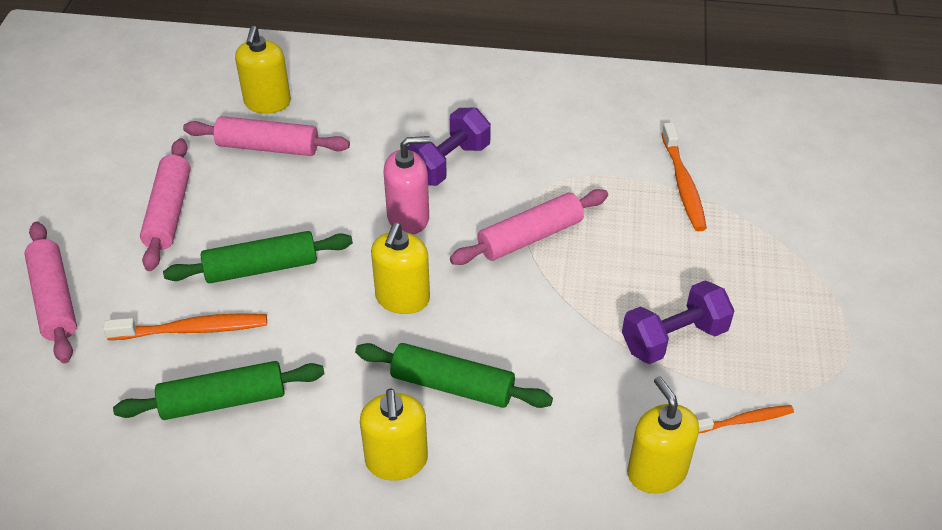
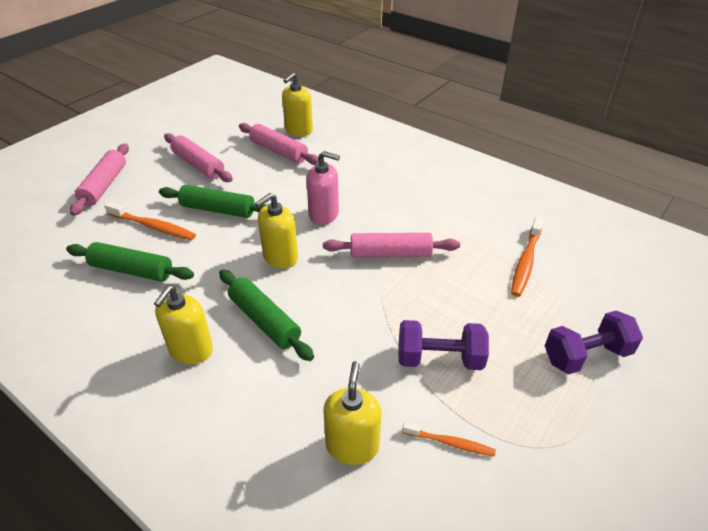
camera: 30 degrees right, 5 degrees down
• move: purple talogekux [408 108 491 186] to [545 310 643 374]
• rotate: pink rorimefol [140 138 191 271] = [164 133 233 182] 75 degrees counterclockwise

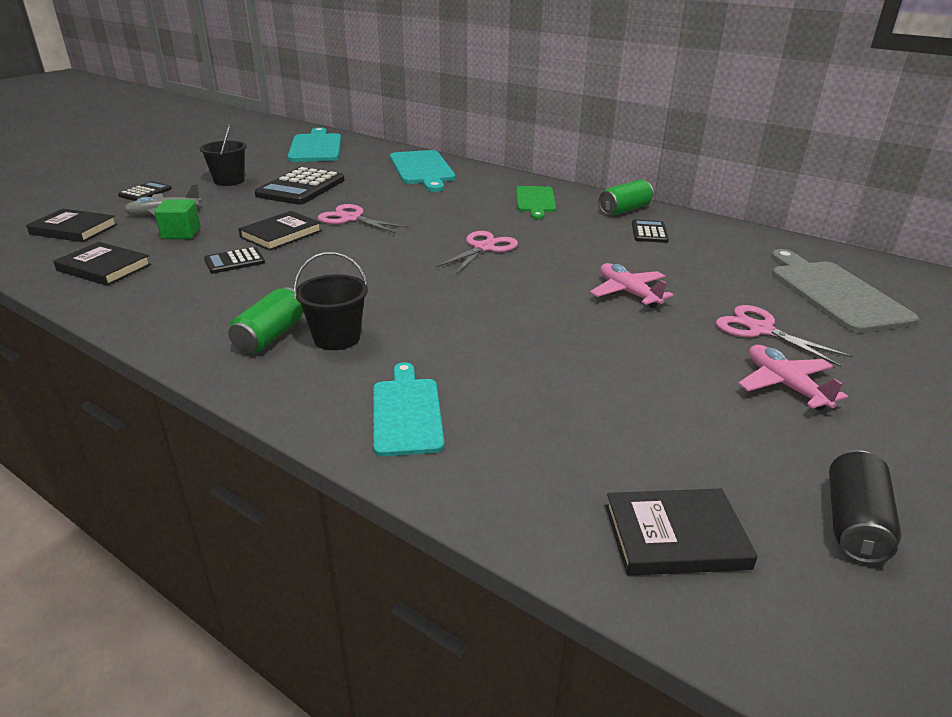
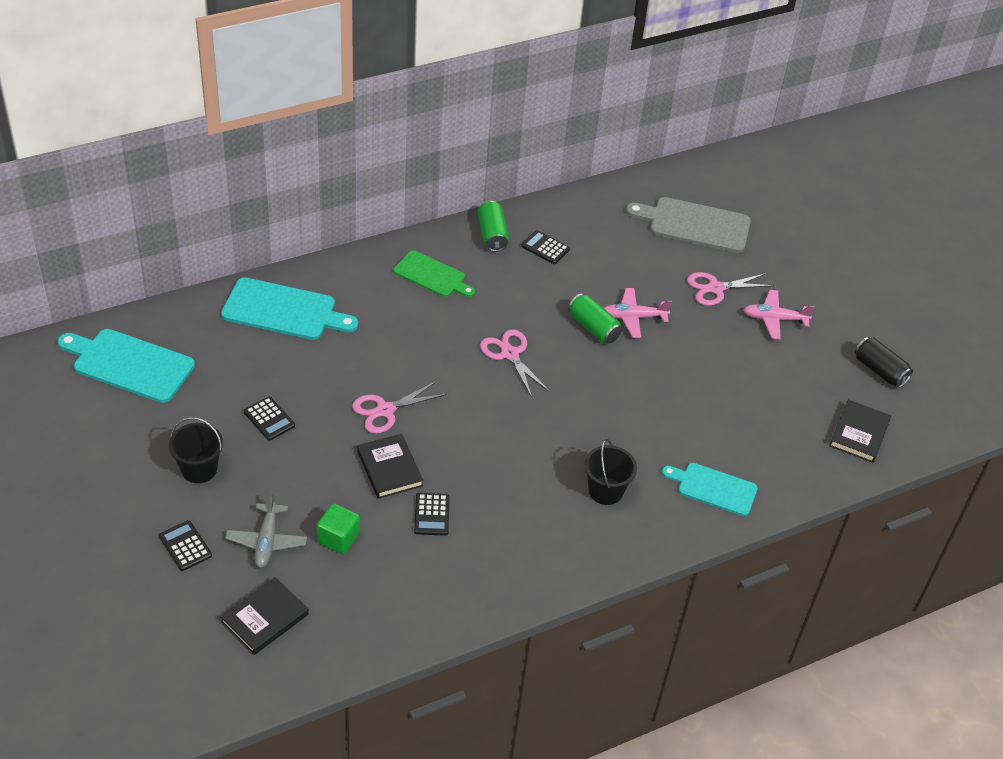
camera: 65 degrees left, 15 degrees up
• resize: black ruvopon [254 167 345 205] = [244 397 295 440] x0.51
• delete: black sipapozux [53 242 151 286]
• move: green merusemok [228 287 303 353] to [568 293 622 343]

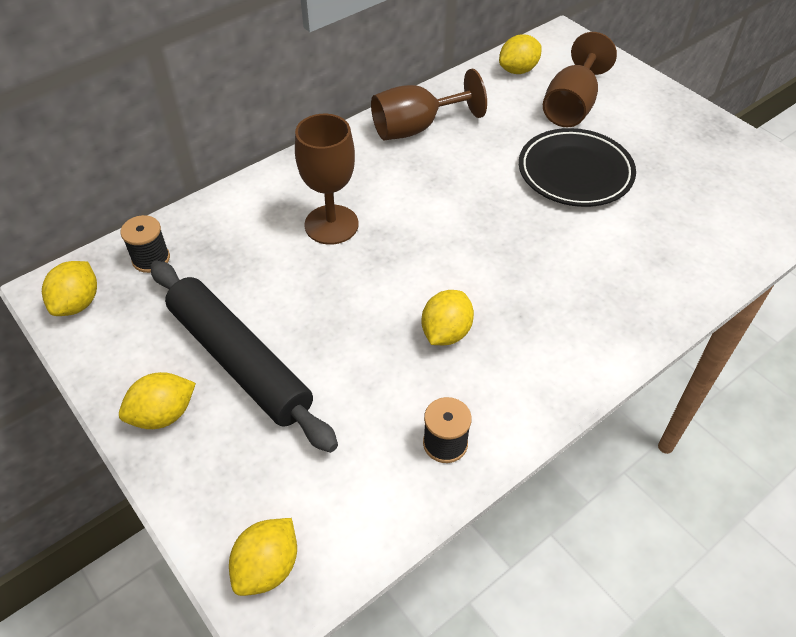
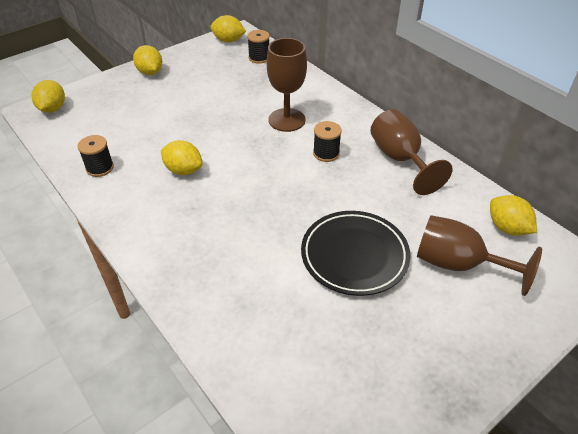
camera: 90 degrees right, 5 degrees down
• delete: black rorimefol [150 261 338 453]
• rotate: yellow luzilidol [229 518 297 596] = [32 80 65 113] 60 degrees clockwise
• insert: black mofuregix [313 121 342 162]

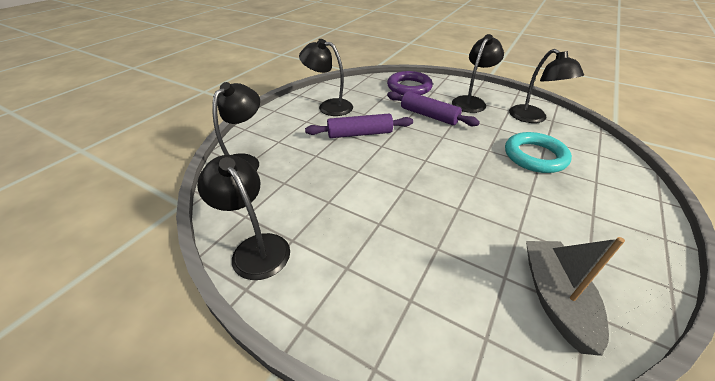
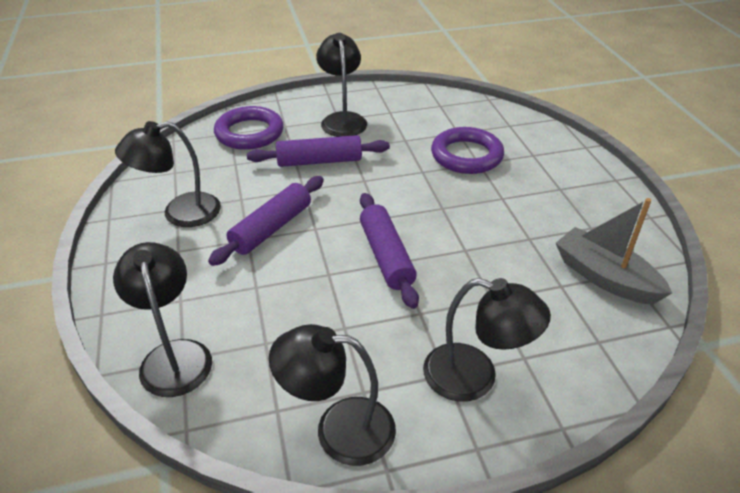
camera: 45 degrees left, 0 degrees up
• move: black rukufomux [509 49 584 123] to [423 278 551 402]
• recolor: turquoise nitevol [505 132 572 173] to purple nitevol [431 127 504 174]
• insert: purple rorimefol [360 193 419 309]

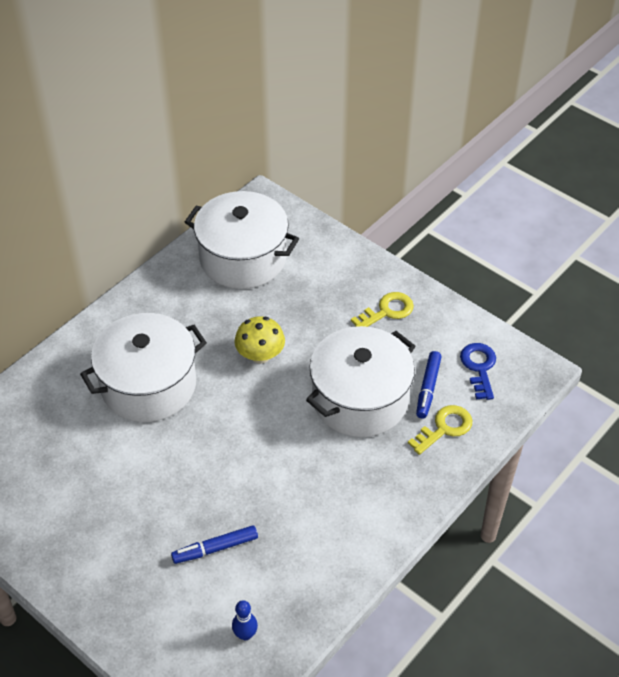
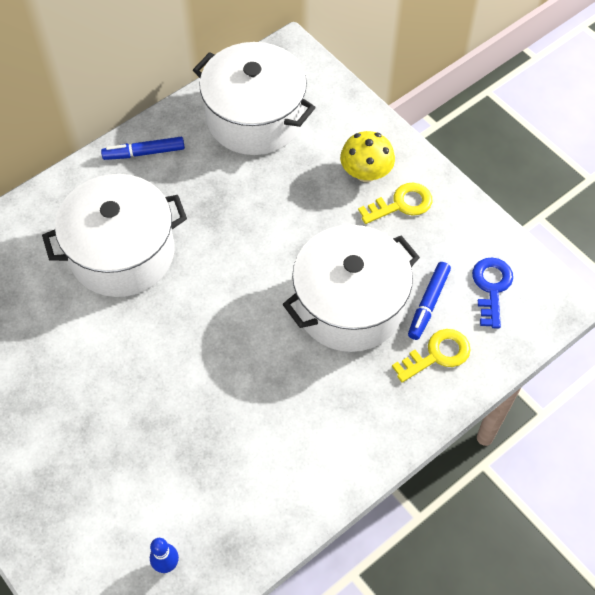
camera: 10 degrees right, 10 degrees up
• move: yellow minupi [234 316 285 364] to [340 131 395 182]
• move: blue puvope [171 525 258 564] to [101 137 185 160]

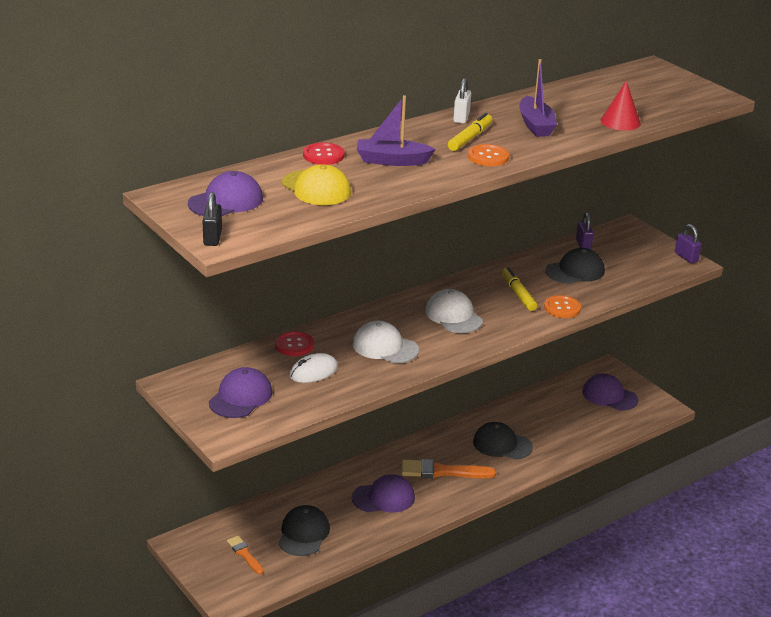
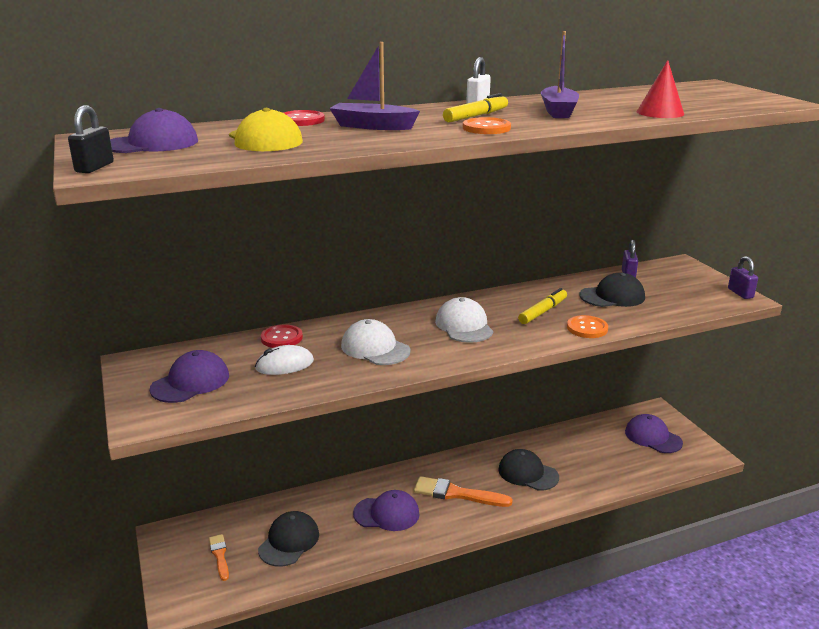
camera: 15 degrees right, 5 degrees down
• rotate: yellow puvope [502 267 537 311] = [518 288 567 324] 45 degrees clockwise

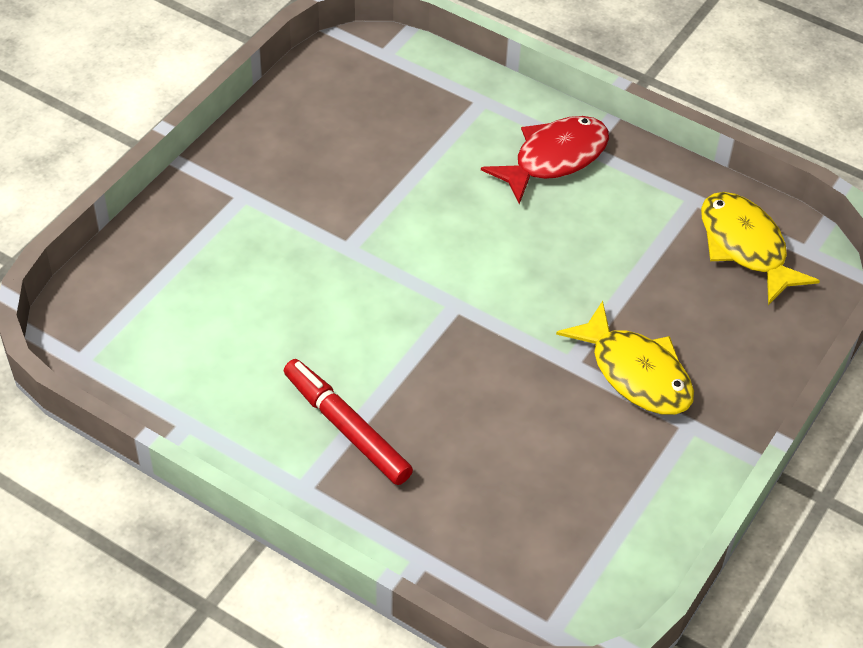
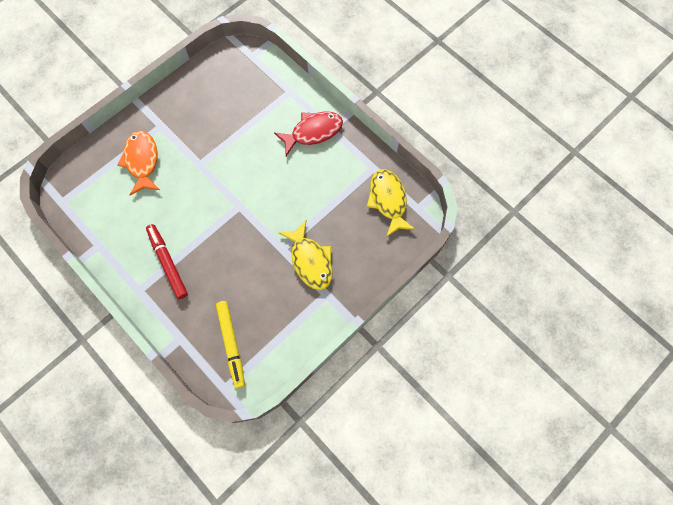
camera: 15 degrees right, 20 degrees up
• insert: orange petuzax [117 131 160 195]
• insert: yellow puvope [216 301 245 388]

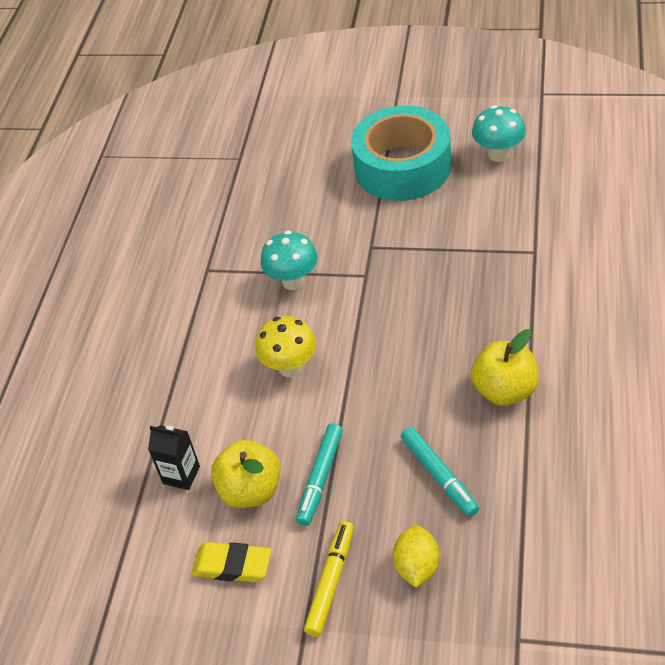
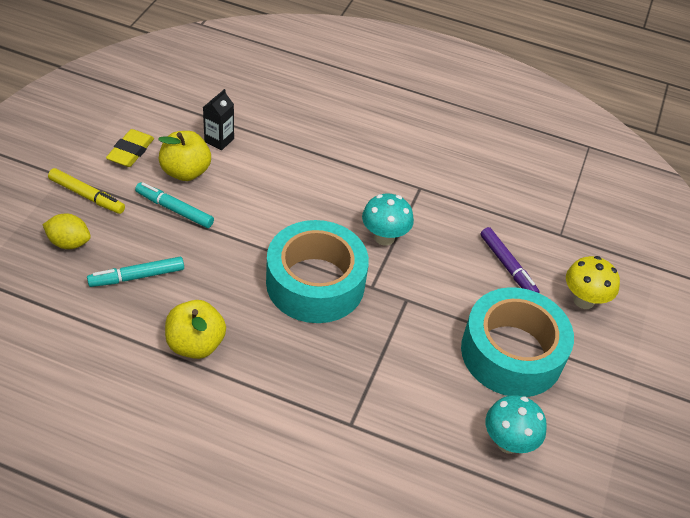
camera: 90 degrees right, 0 degrees up
• move: yellow minupi [255 316 316 377] to [566 256 620 309]
• insert: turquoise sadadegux [266 220 369 323]
• insert: purple puvope [480 227 540 293]

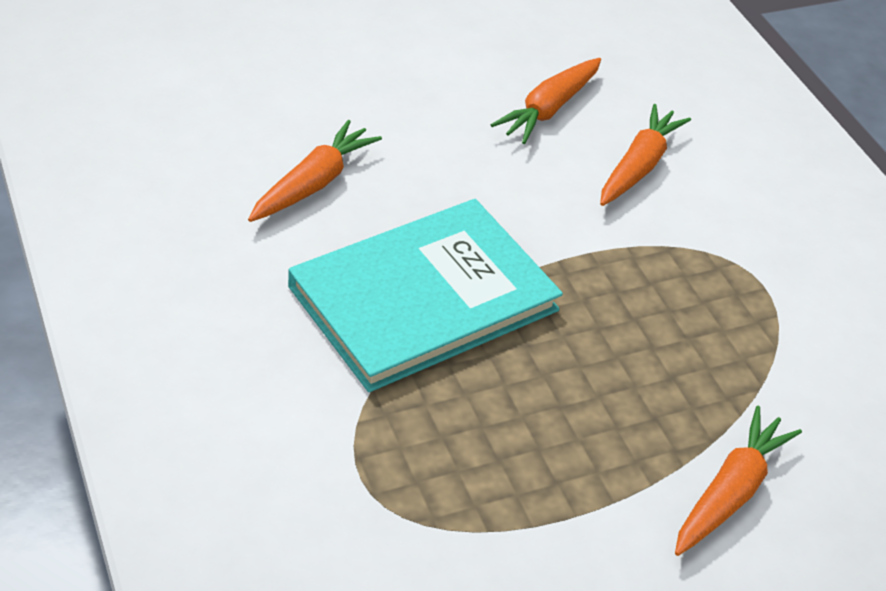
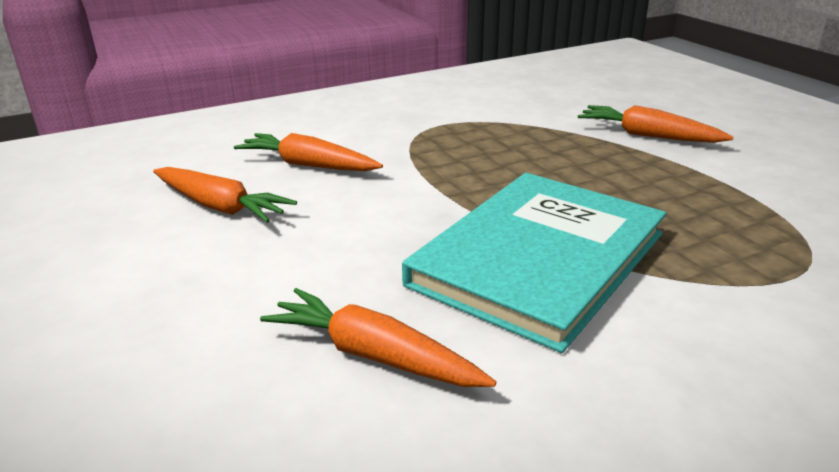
camera: 90 degrees left, 15 degrees down
• rotate: turquoise sipapozux [288 199 563 392] = [402 173 666 353] 75 degrees clockwise

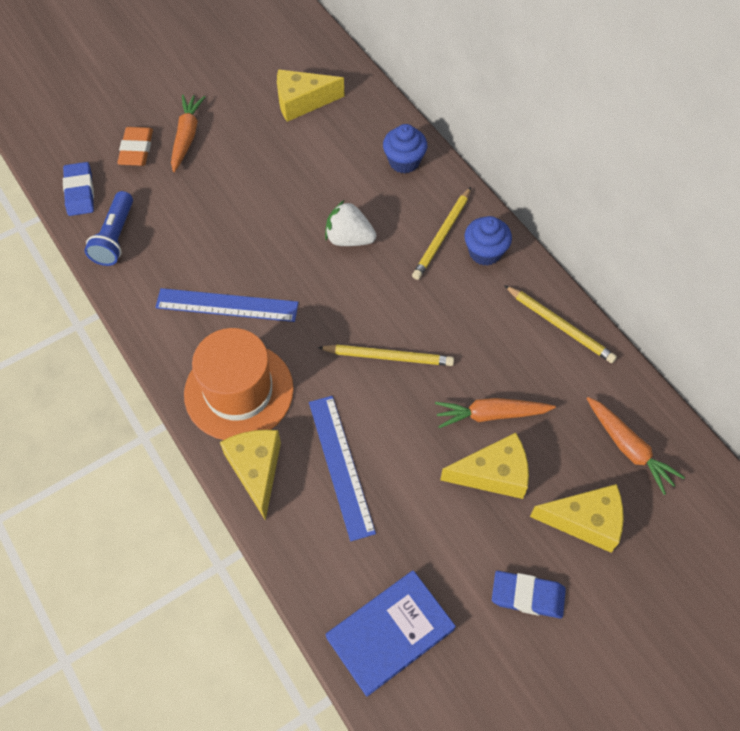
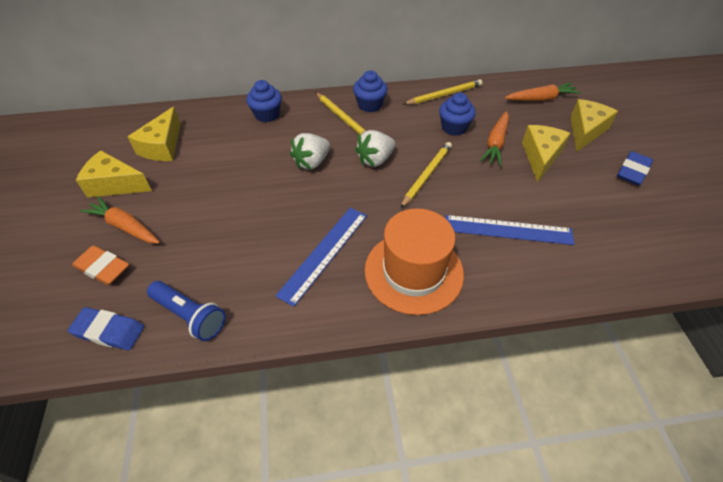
camera: 65 degrees left, 10 degrees down
• move: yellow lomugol [220 430 281 521] to [76 150 152 198]
• delete: blue sipapozux [326 570 456 697]
• insert: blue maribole [439 93 476 136]
• insert: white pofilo [355 130 395 167]

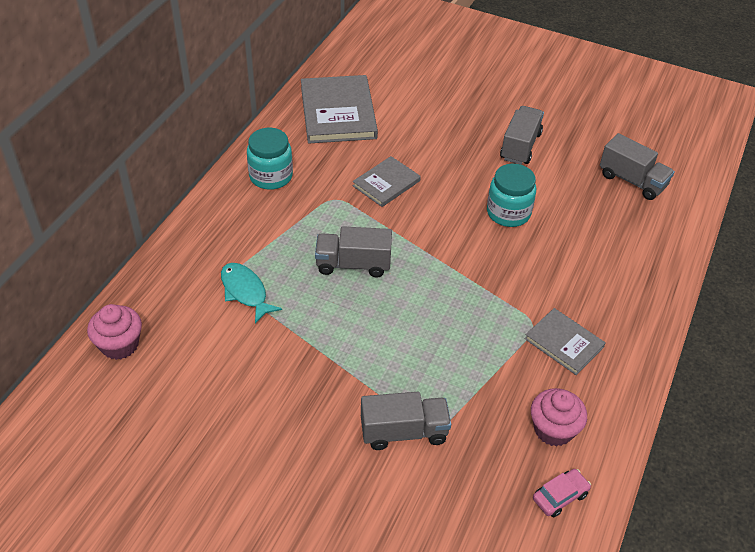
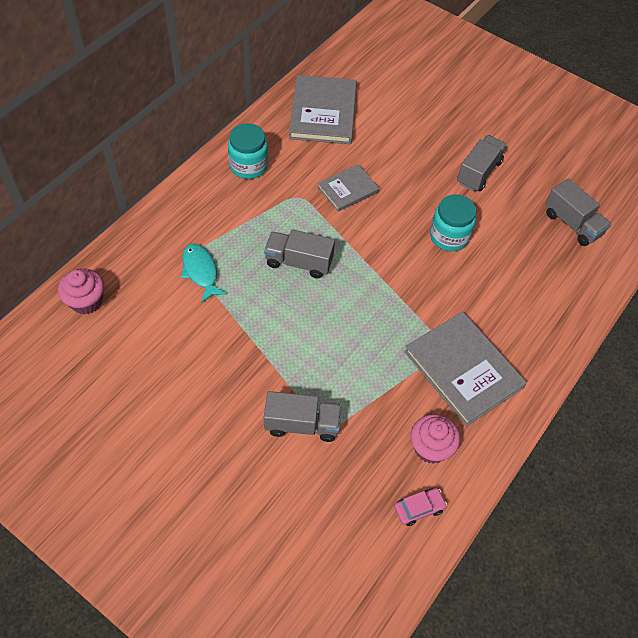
camera: 10 degrees right, 10 degrees up
• resize: grey sipapozux [525 308 606 375] = [404 311 527 426] x1.75

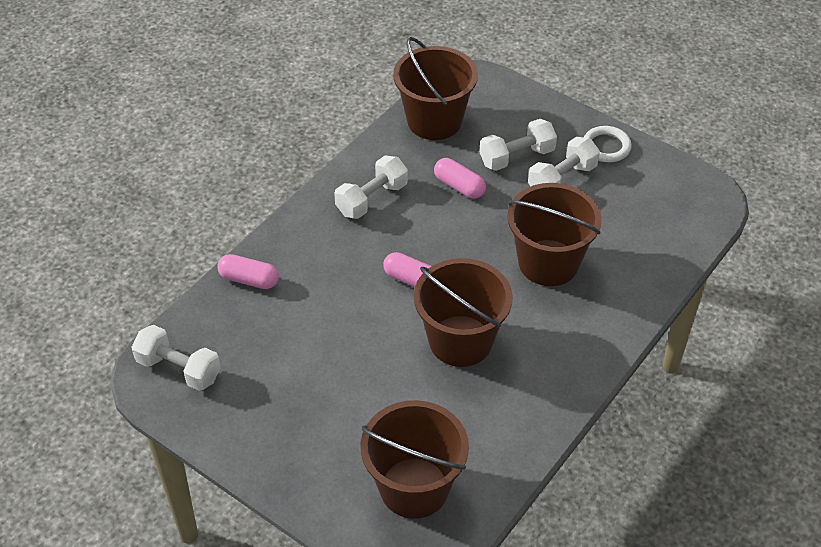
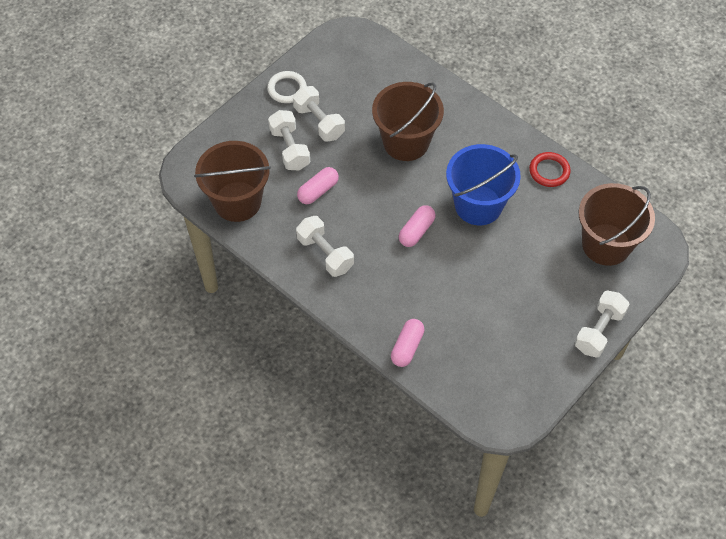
camera: 85 degrees left, 10 degrees up
• recolor: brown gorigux [414 258 513 367] to blue gorigux [446 144 521 225]
• move: white talogekux [131 325 221 391] to [575 290 630 358]
• insert: red nitevol [529 152 571 187]

